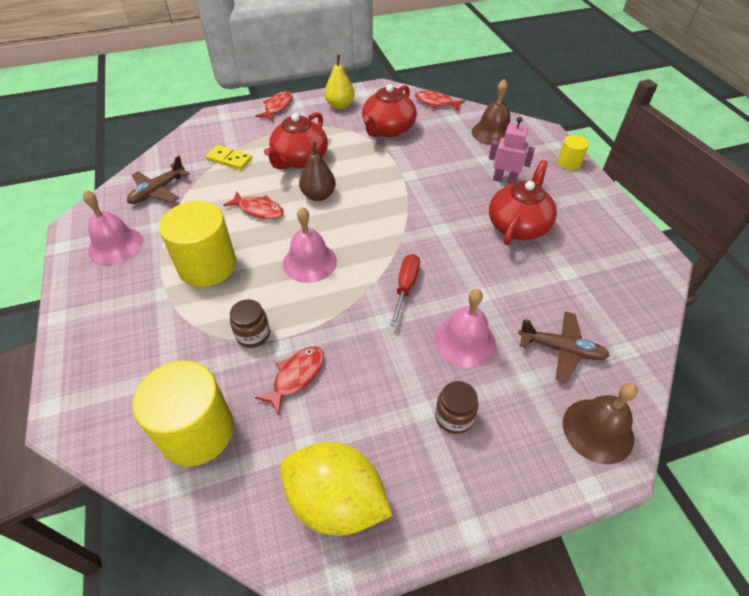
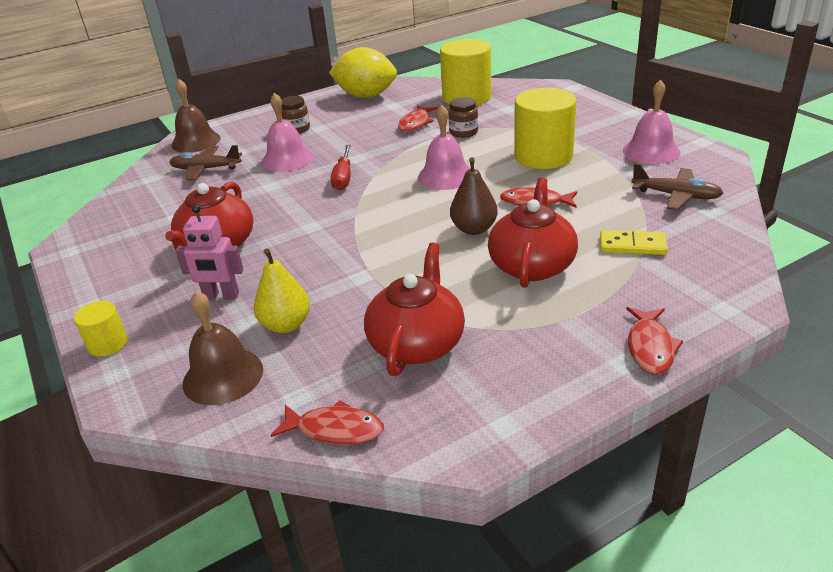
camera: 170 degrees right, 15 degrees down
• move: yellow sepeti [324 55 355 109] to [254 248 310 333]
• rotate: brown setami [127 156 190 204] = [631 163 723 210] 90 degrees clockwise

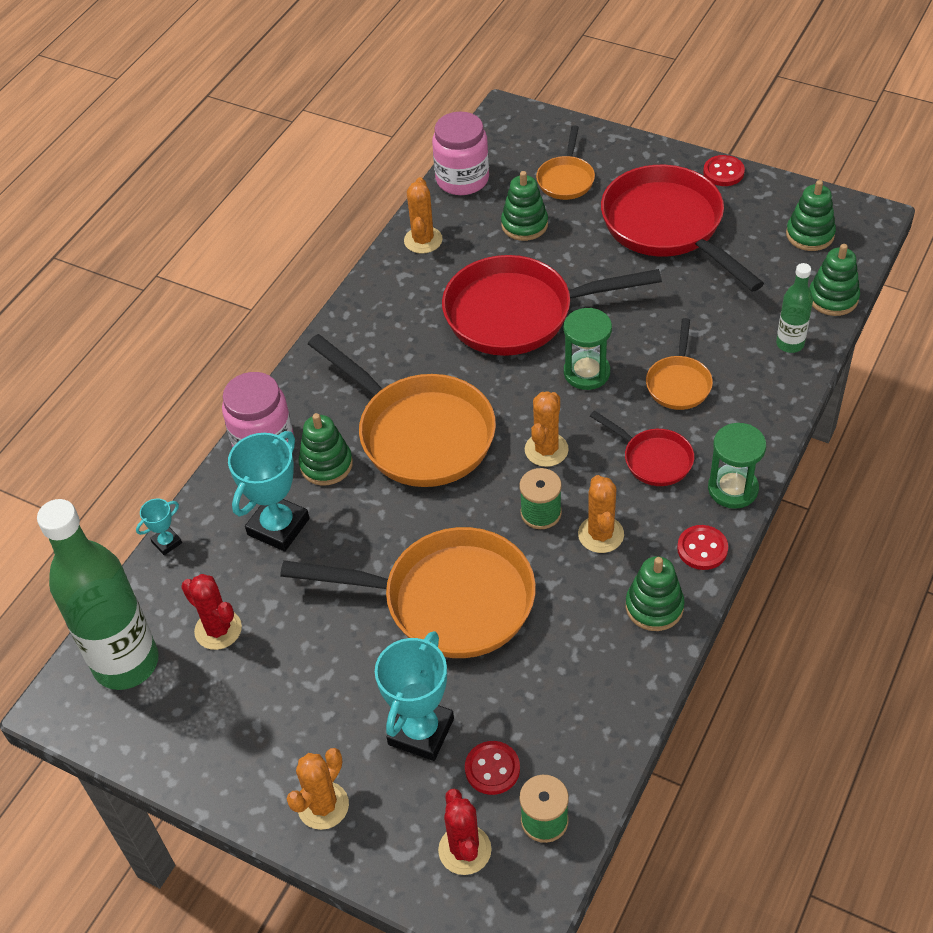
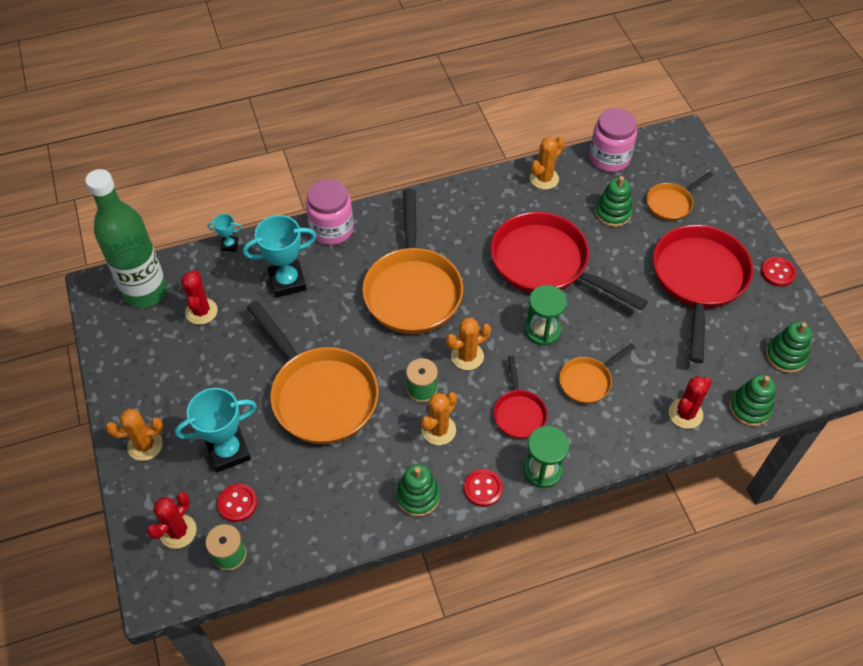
camera: 40 degrees right, 5 degrees up
• replace: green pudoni [776 263 813 353] to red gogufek [669 376 712 429]
• delete: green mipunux [298 413 353 485]

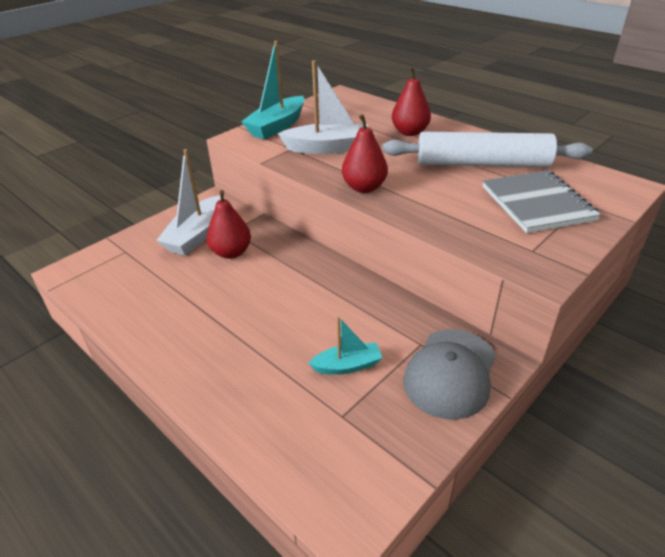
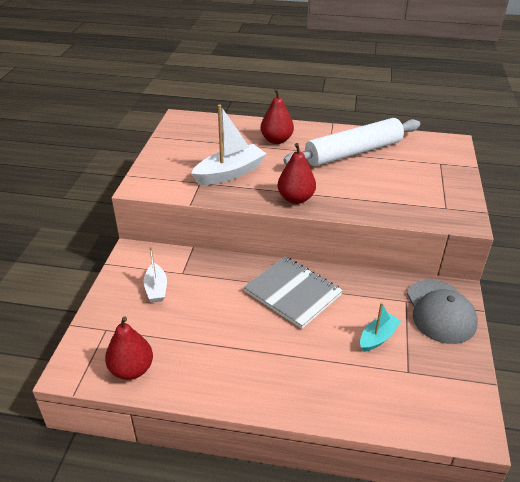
camera: 35 degrees left, 0 degrees up
• delete: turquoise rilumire [241 41 304 139]
• resize: white rilumire [156 149 221 256] = [144 247 167 303] x0.58
• move: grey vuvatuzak [483 170 601 233] to [243 257 343 329]
• move: red sepeti [206 190 251 259] to [105 316 153 380]

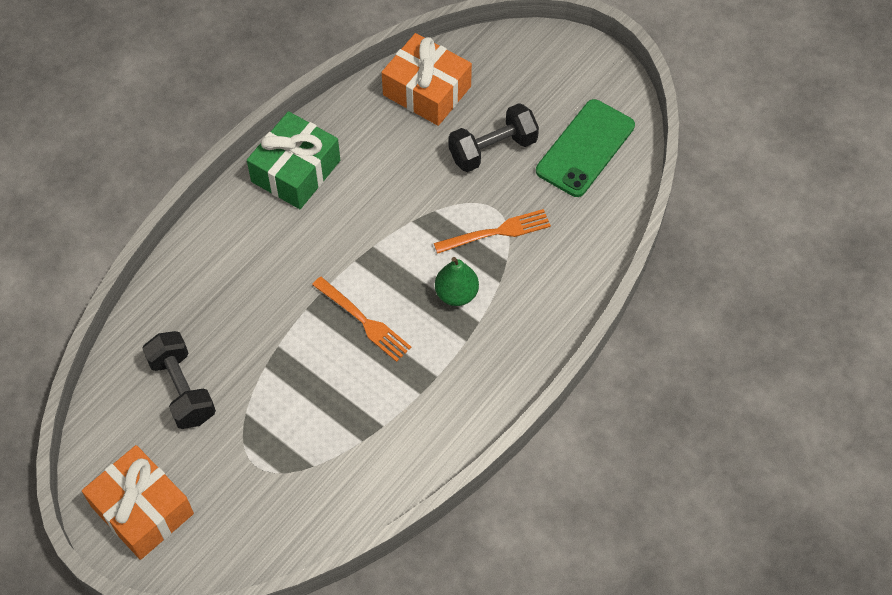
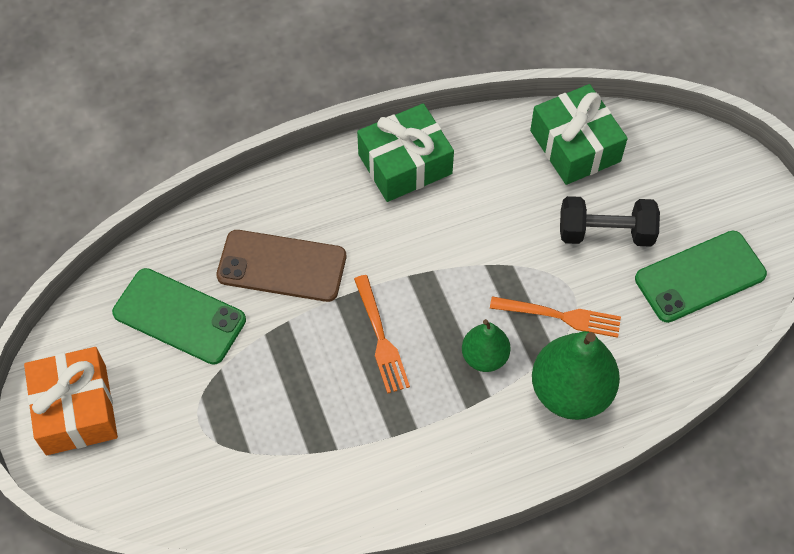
camera: 30 degrees right, 0 degrees up
• recolor: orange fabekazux [382 33 472 126] to green fabekazux [530 84 628 185]
• replace: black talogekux [142 331 216 429] to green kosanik [112 268 246 365]
• insert: brown kosanik [216 230 346 302]
• insert: green sepeti [532 331 620 420]

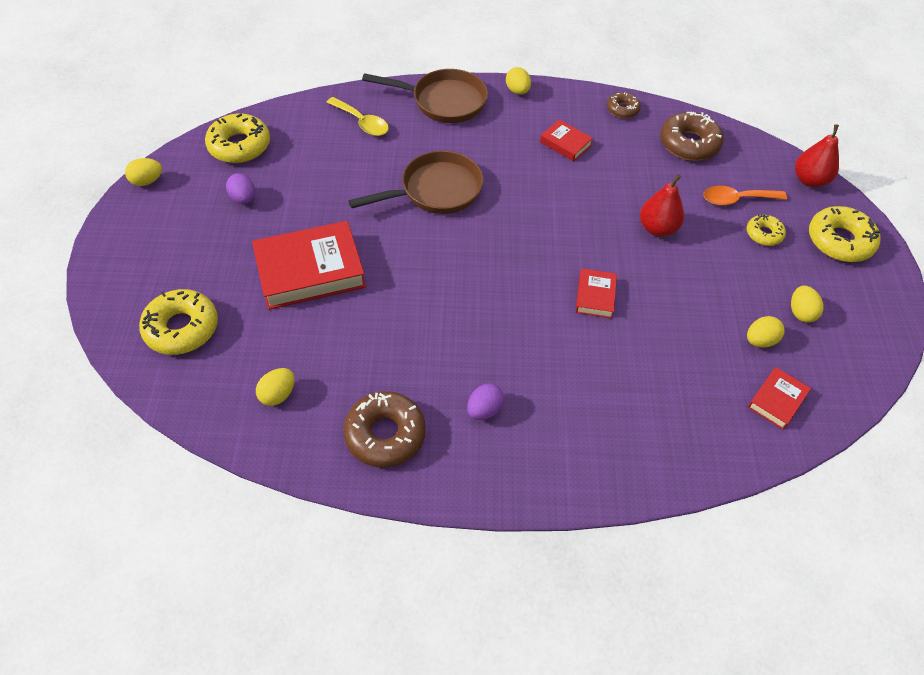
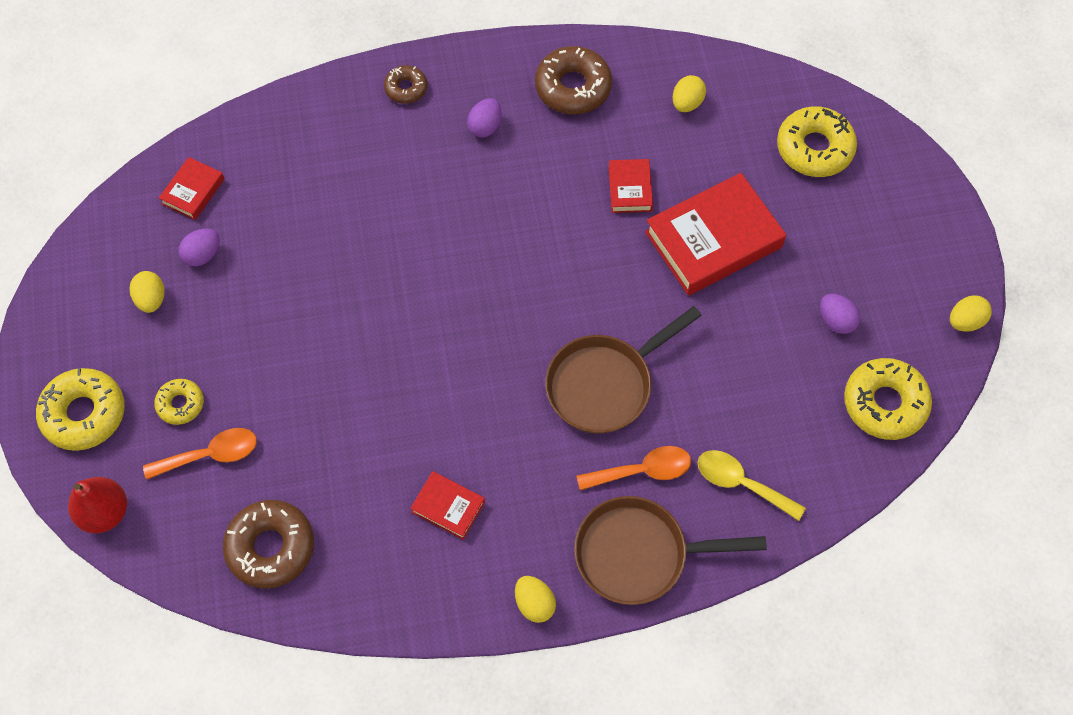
camera: 170 degrees right, 10 degrees up
• move: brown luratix [607 92 641 118] to [384 65 427 104]
• delete: red sepeti [640 174 684 237]
• move: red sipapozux [575 268 617 318] to [609 159 653 213]
• recolor: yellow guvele [747 316 785 348] to purple guvele [179 228 220 266]
• insert: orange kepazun [577 446 691 490]

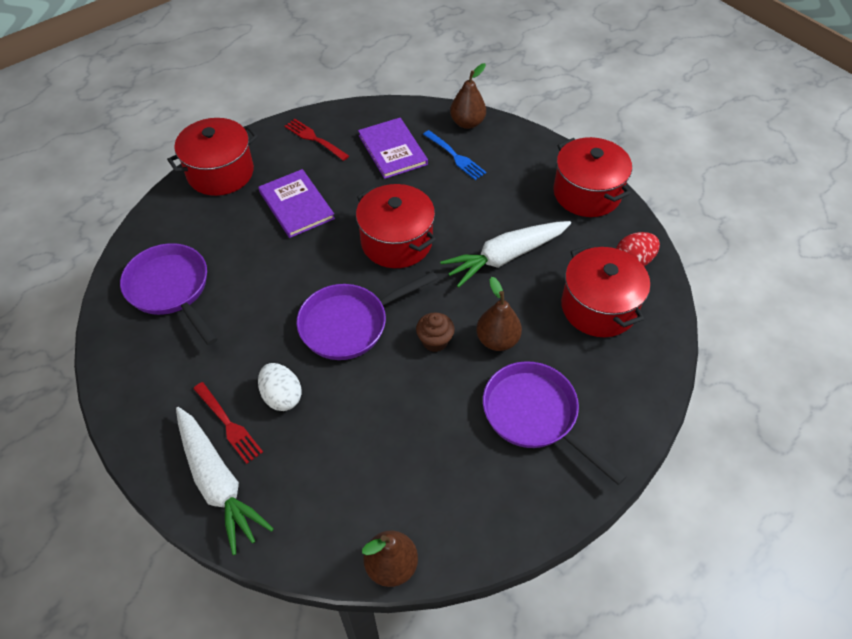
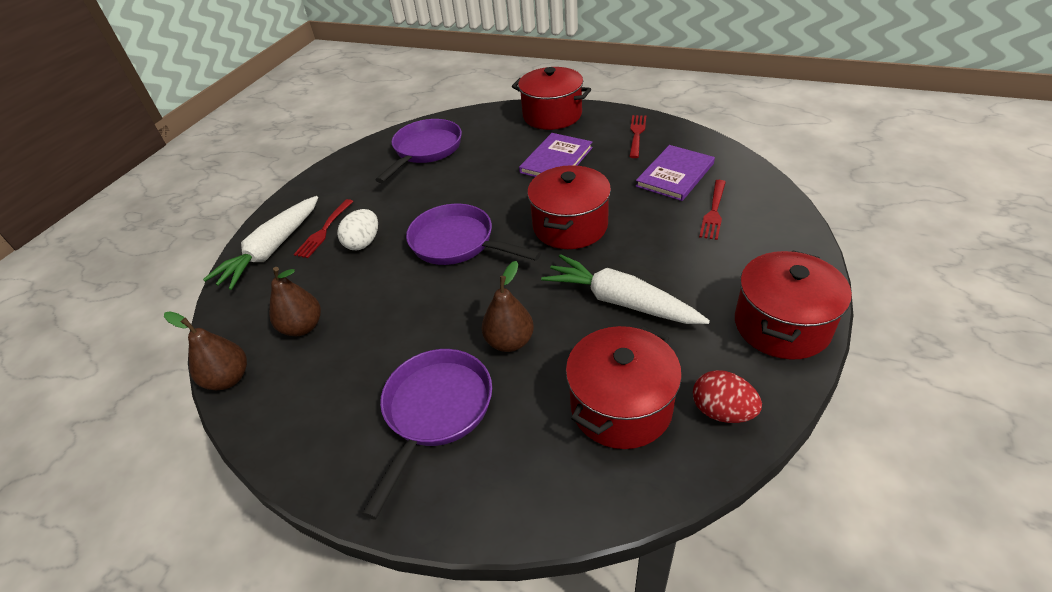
camera: 65 degrees right, 10 degrees down
• move: brown sepeti [450 63 486 129] to [269 267 321 336]
• recolor: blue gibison [423 130 486 180] to red gibison [699 180 726 240]
• delete: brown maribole [416 313 455 352]

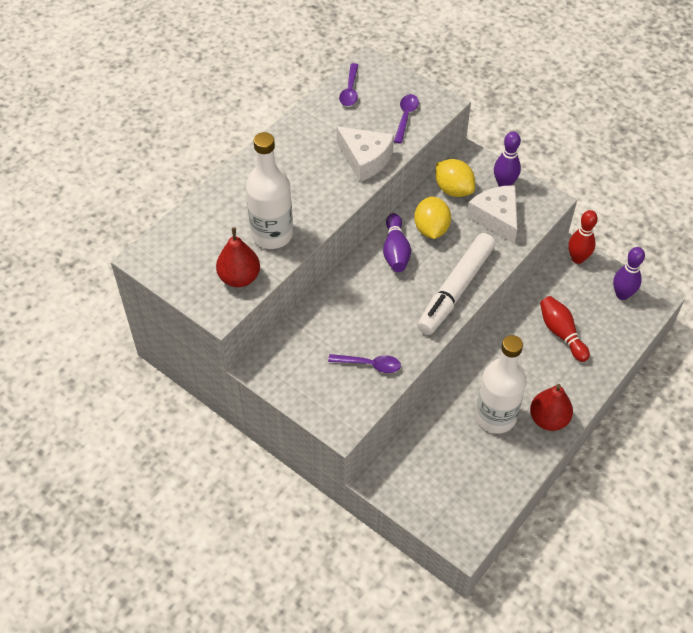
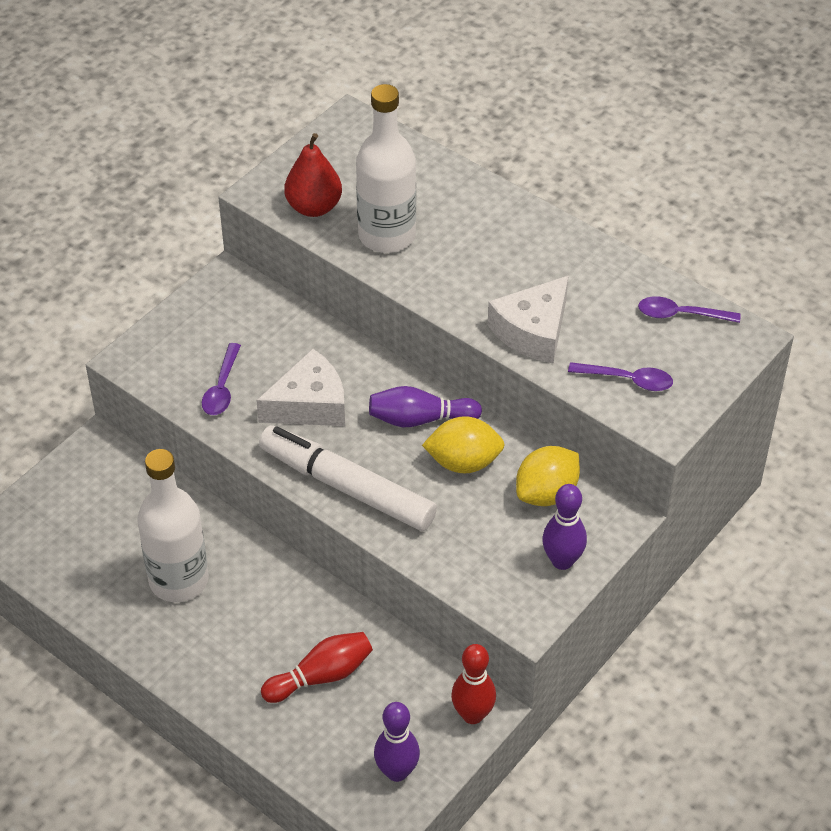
camera: 90 degrees right, 5 degrees down
• move: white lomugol [467 185 517 244] to [256 349 345 426]
• delete: red sepeti [530 384 573 431]

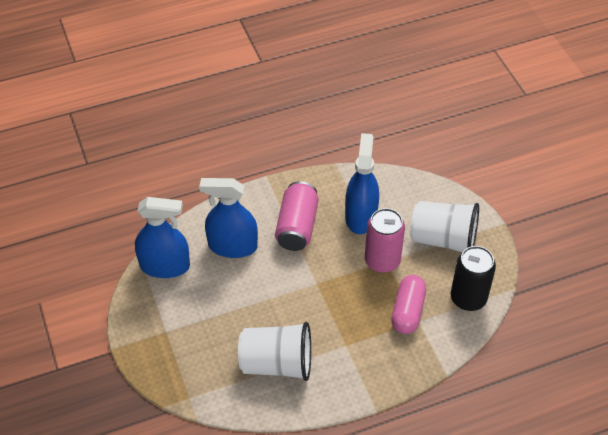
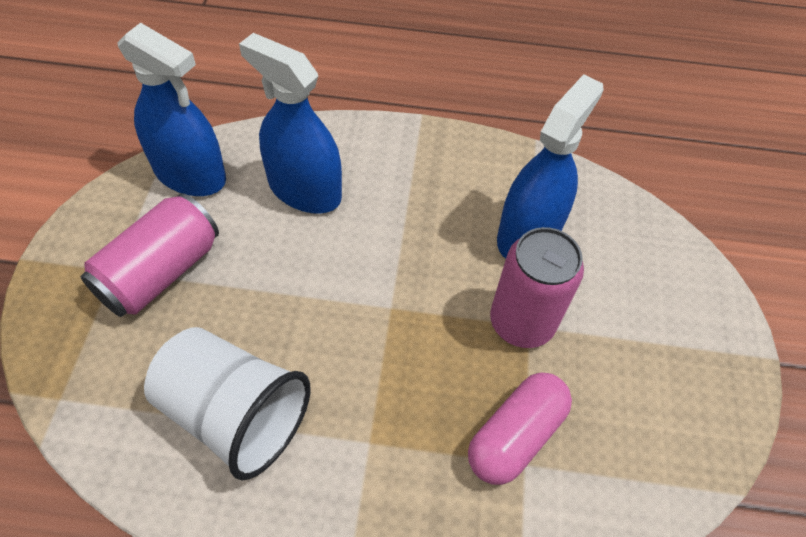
camera: 25 degrees right, 5 degrees up
• move: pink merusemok [275 181 319 251] to [80 193 219 317]
• delete: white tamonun [410 201 479 252]
• delete: black merusemok [451 246 496 311]

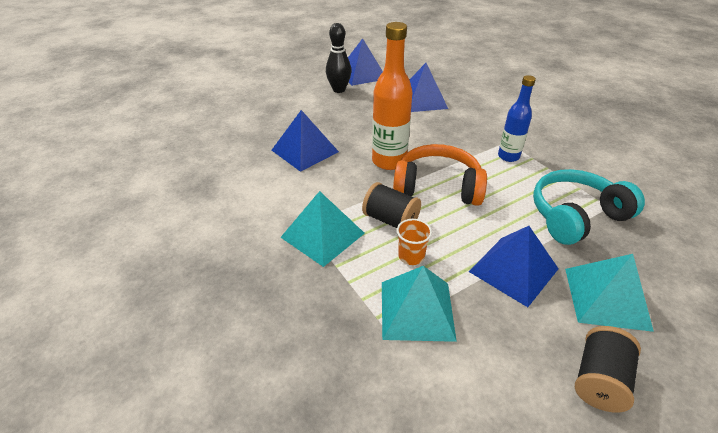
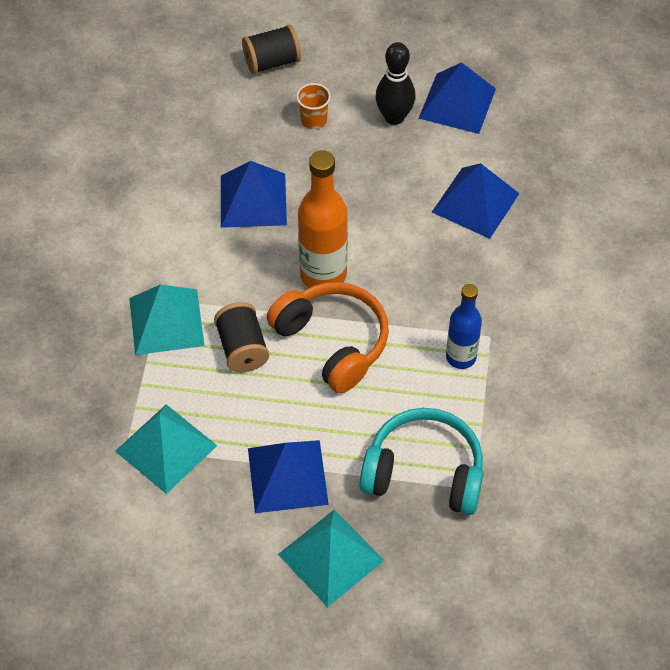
camera: 40 degrees right, 15 degrees up
• move: orange tamonun [397 219 432 265] to [296 83 331 129]
• move: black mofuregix [575 326 641 413] to [242 25 301 74]

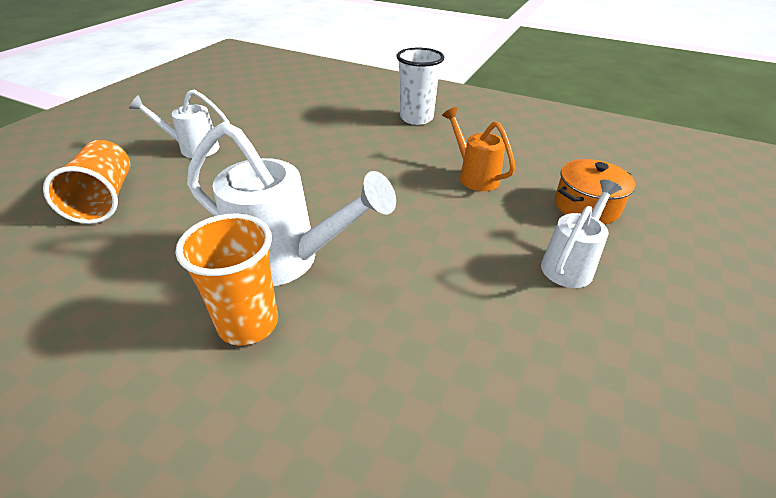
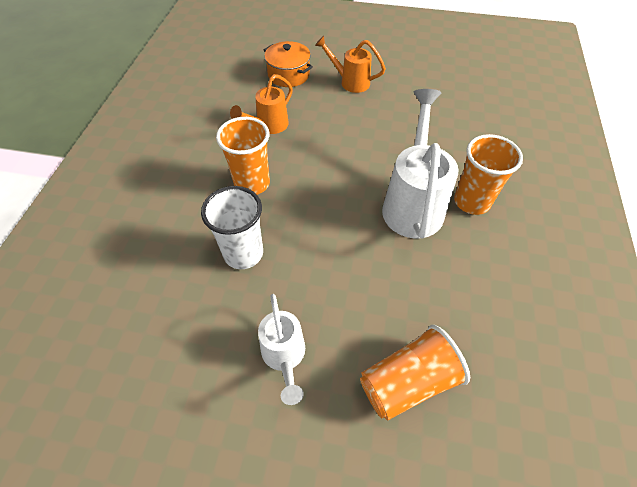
camera: 105 degrees left, 15 degrees up
• move: white tamonun [396 48 444 125] to [201 186 263 269]
• recolor: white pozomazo [541 180 622 288] to orange pozomazo [315 36 386 93]
• insert: orange tamonun [216 117 270 195]

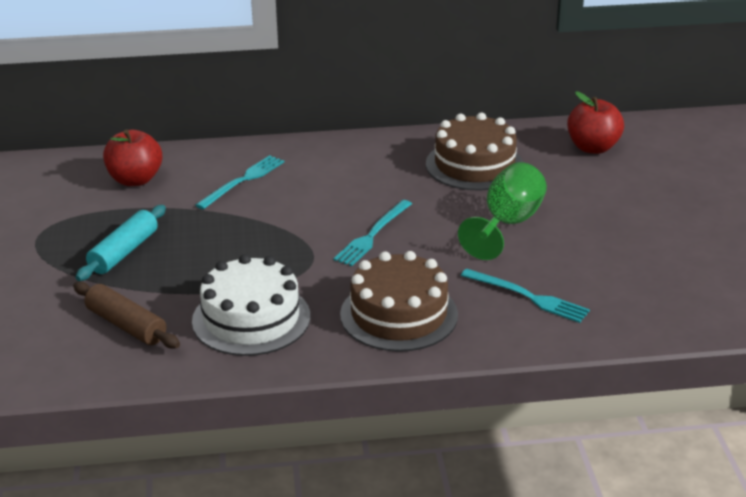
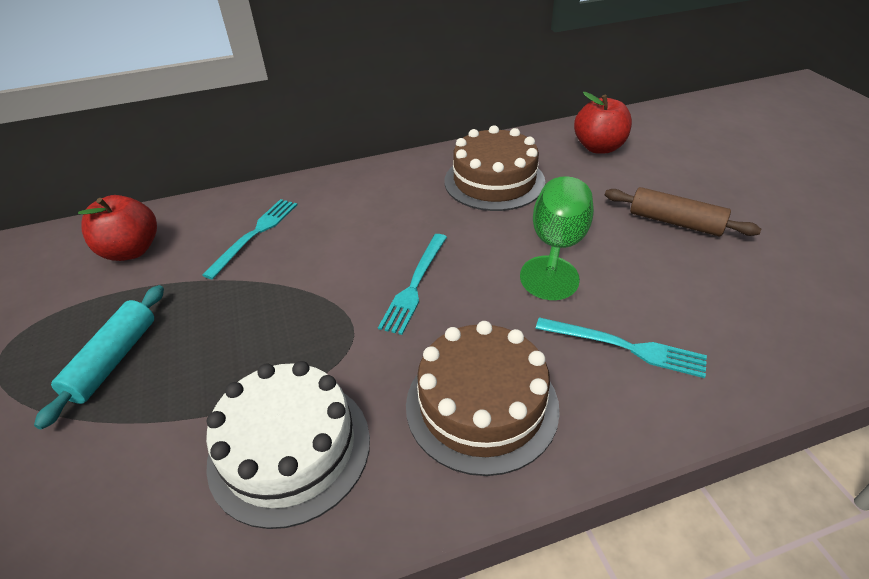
camera: 10 degrees left, 10 degrees up
• move: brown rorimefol [73 282 180 349] to [605 187 761 236]

